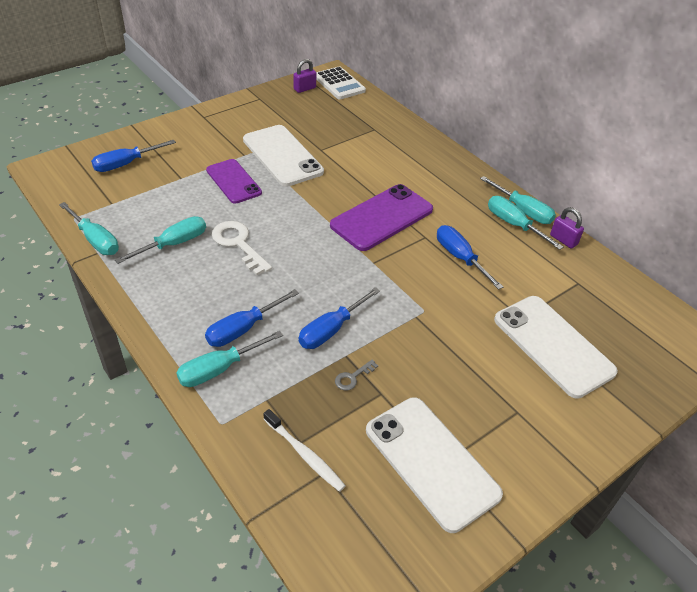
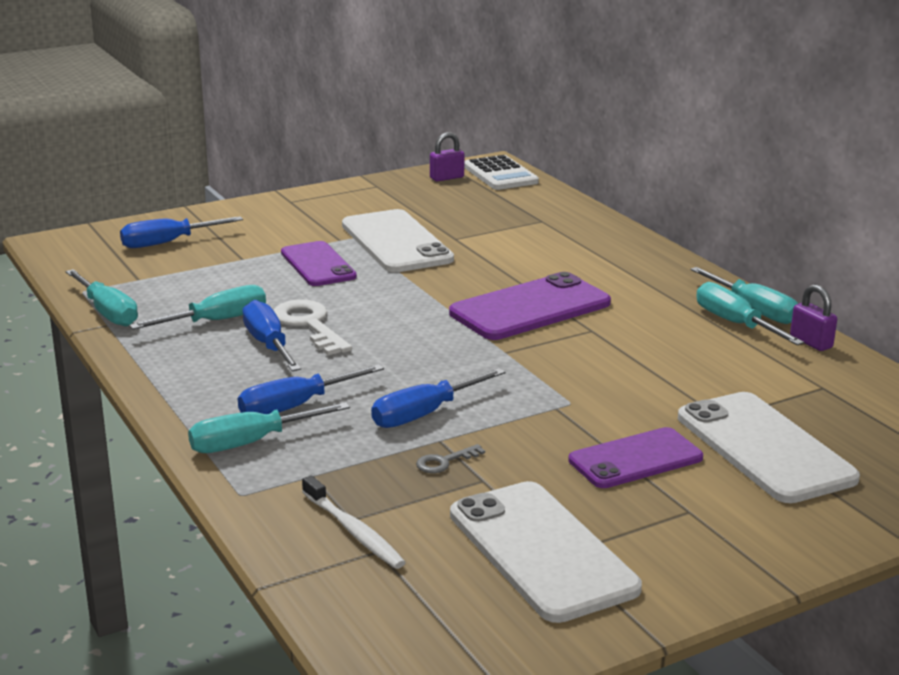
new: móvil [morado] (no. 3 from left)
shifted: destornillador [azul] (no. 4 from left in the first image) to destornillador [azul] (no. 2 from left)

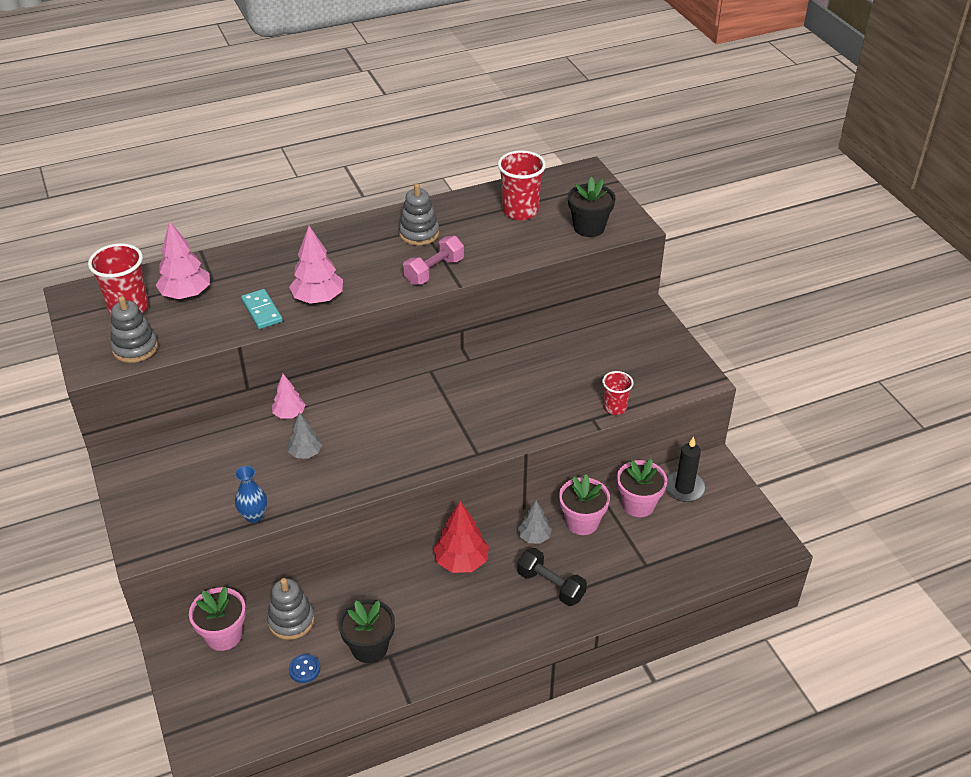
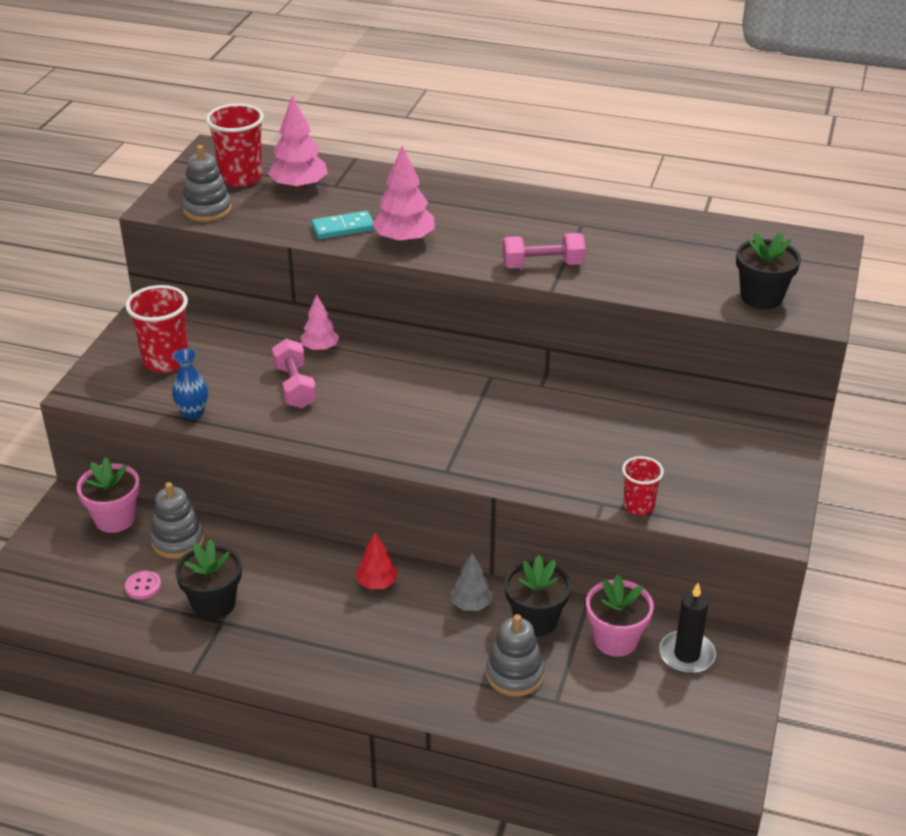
gone: mancuerna [negro]
shifted: vaso [rojo] (no. 2 from left in the first image) to vaso [rojo] (no. 1 from left); juguete apilable [gris] (no. 3 from left)
swapped: árbol [gris] (no. 1 from left) to mancuerna [rosa] (no. 1 from left)
repainted: botón [azul] to botón [rosa]; maceta [rosa] (no. 2 from left) to maceta [negro] (no. 2 from left)
rotated: ficha de dominó [turquesa] 60 degrees clockwise
scaled: árbol [rojo] x0.62

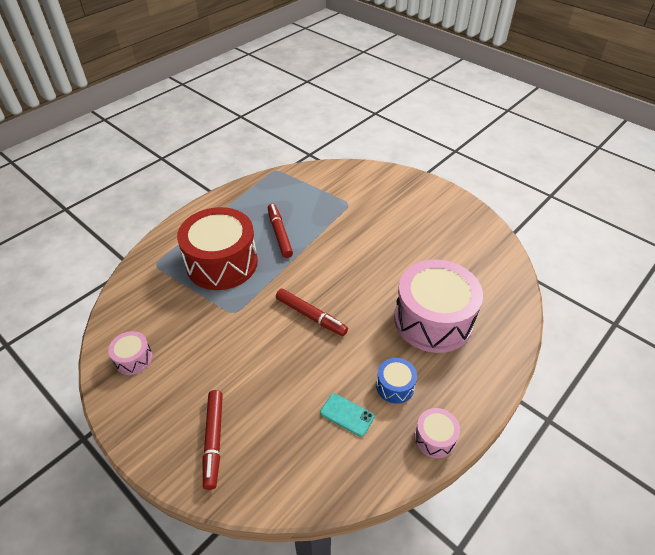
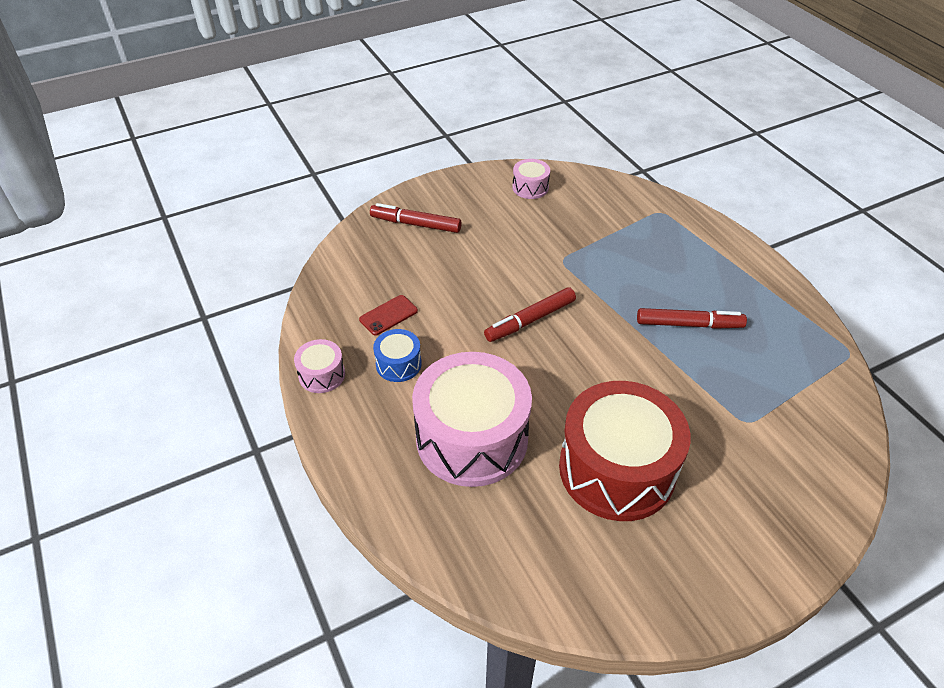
shifted: tambor [rojo]
repainted: móvil [turquesa] to móvil [rojo]

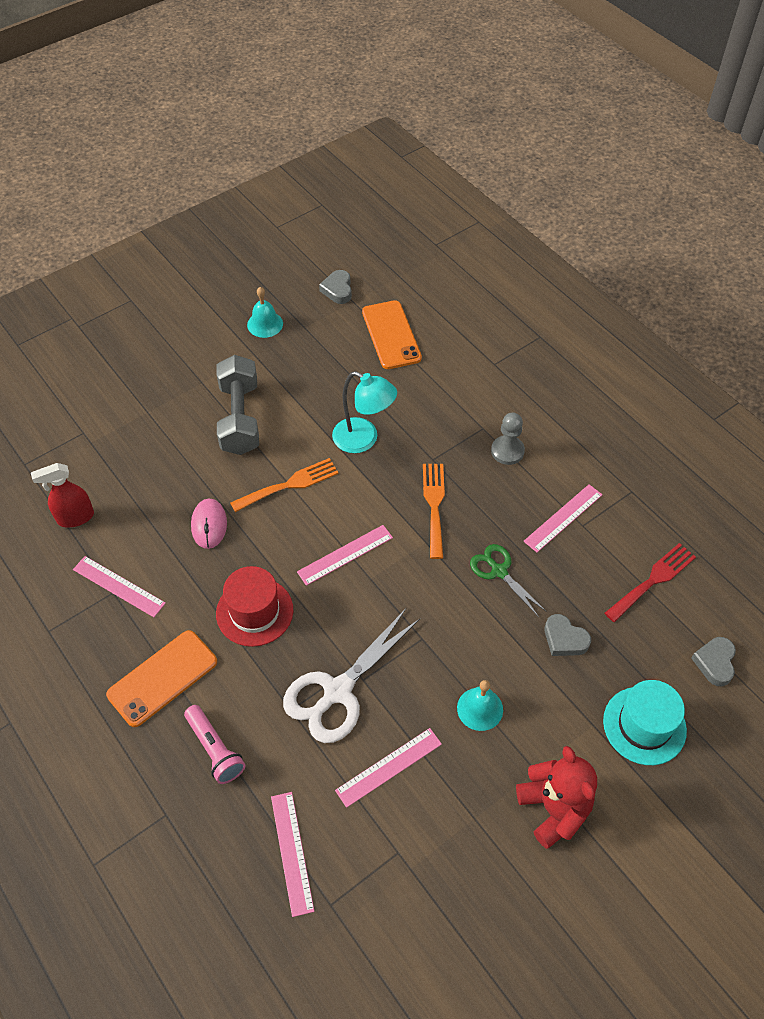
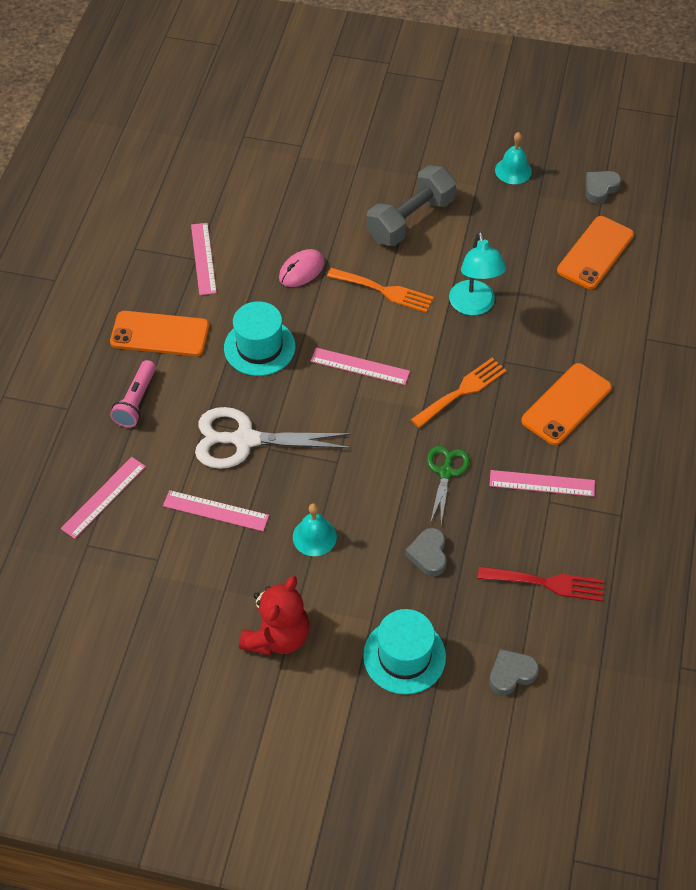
gone: pulverizador [rojo]
swapped: peón [gris] to móvil [naranja] (no. 2 from left)
repainted: sombrero [rojo] to sombrero [turquesa] (no. 1 from left)

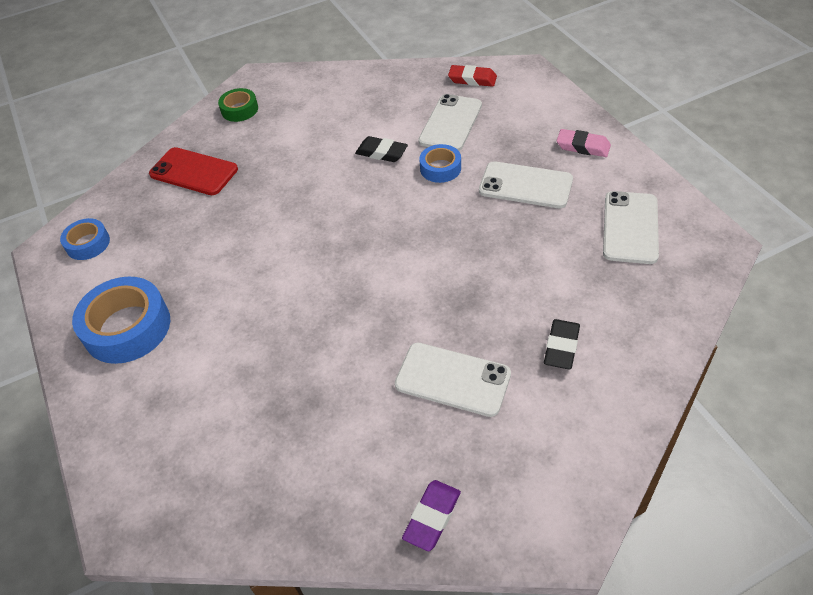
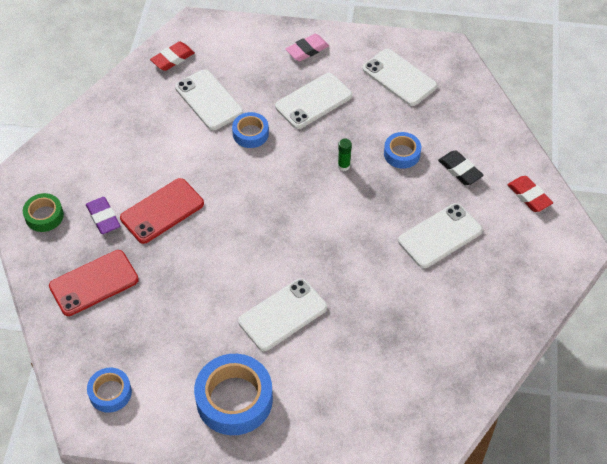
gone: goma de borrar [negro] (no. 1 from left)
new: móvil [rojo] (no. 2 from left); móvil [blanco] (no. 2 from left); barra de pegamento [verde]; cinta adhesiva [azul] (no. 4 from left); goma de borrar [rojo] (no. 2 from left)
shifted: goma de borrar [morado]

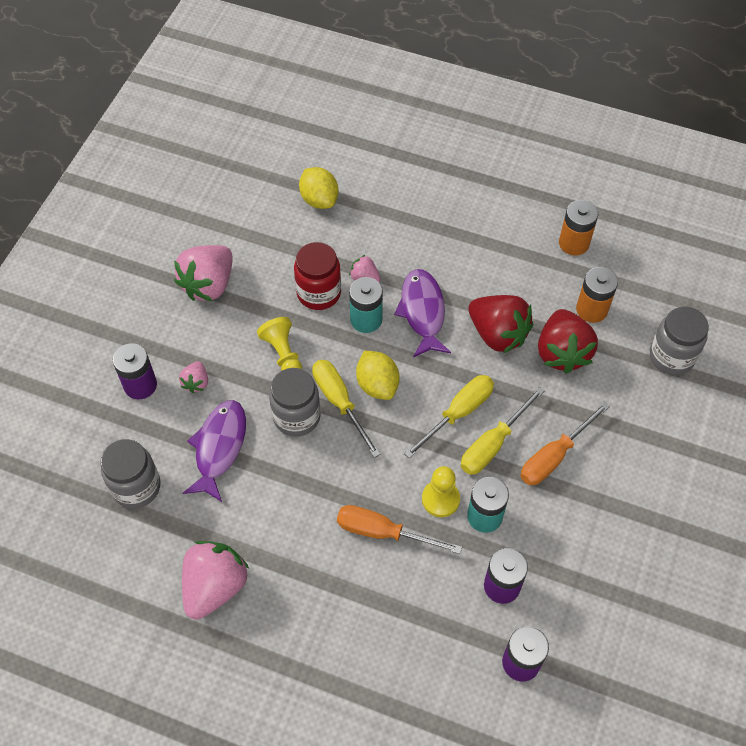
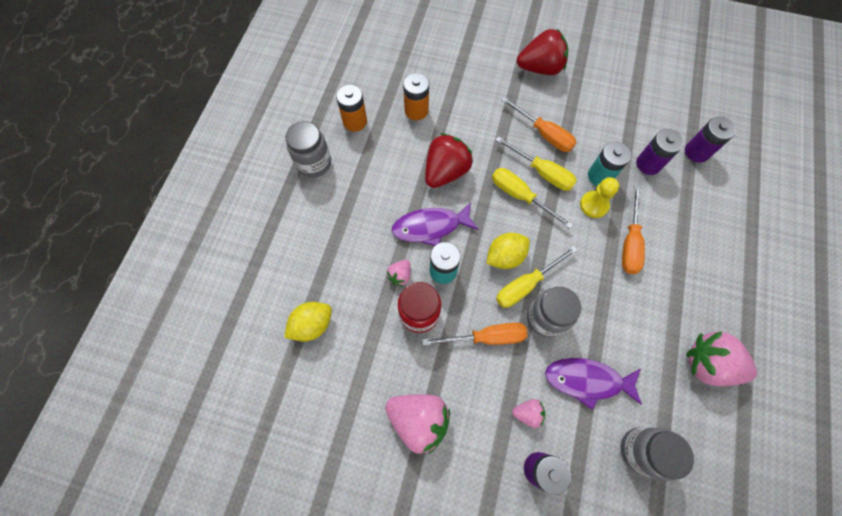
shifted: tarro [gris] (no. 3 from left in the first image) to tarro [gris] (no. 1 from left); fresa [rojo] (no. 2 from left)
swapped: peón [amarillo] (no. 1 from left) to destornillador [naranja] (no. 1 from left)

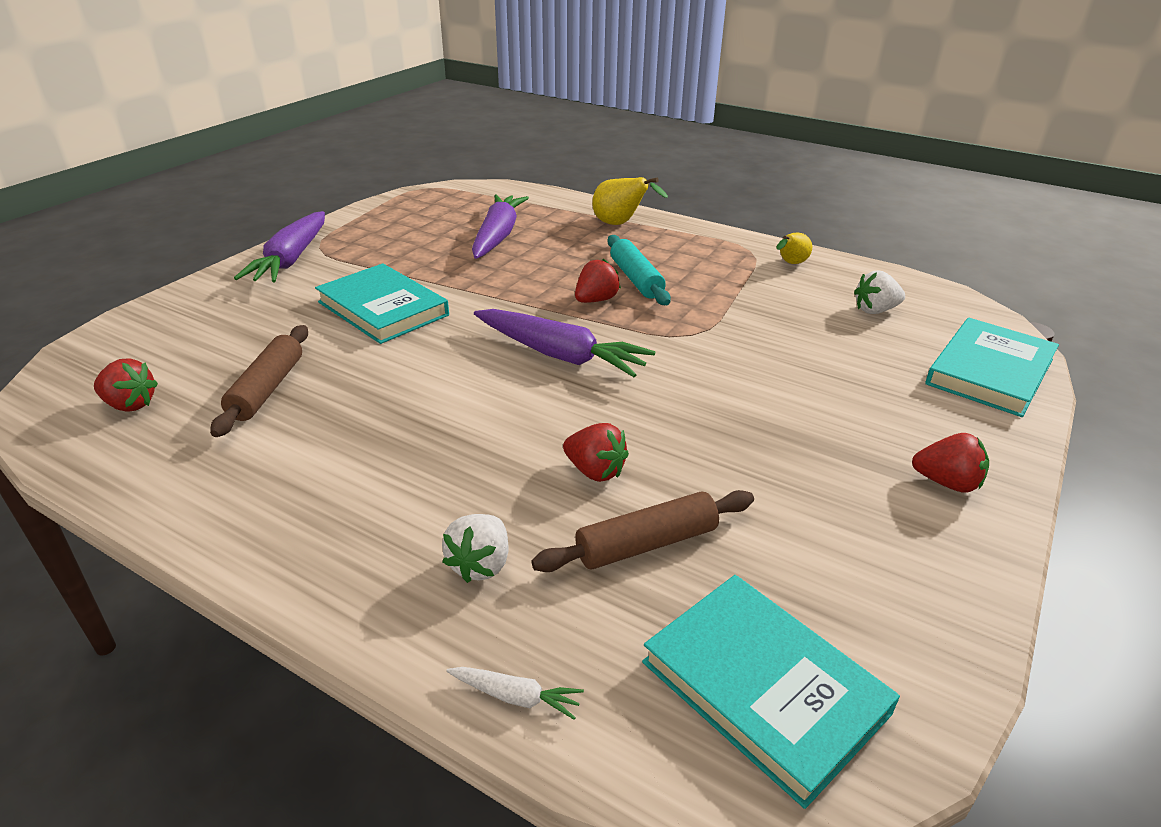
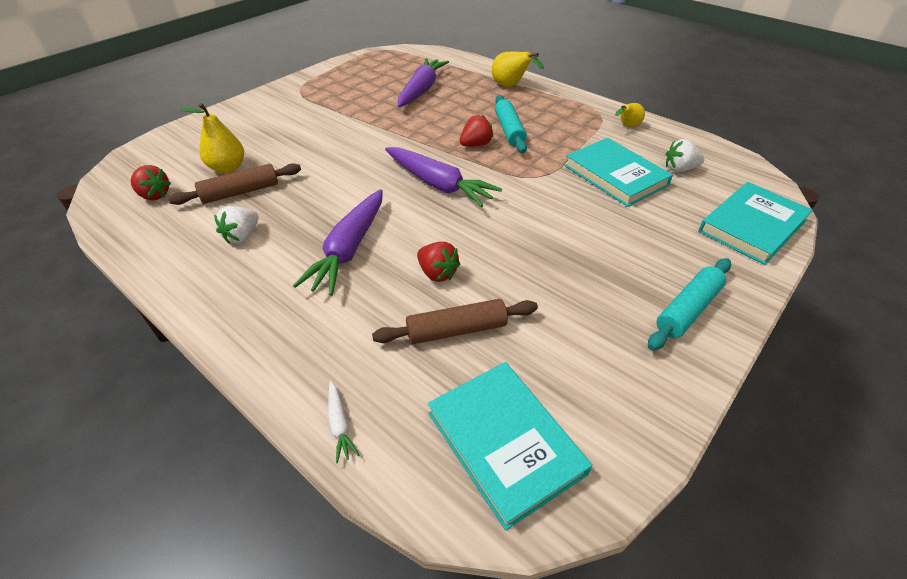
new: pera [amarillo] (no. 1 from left)
shifted: fresa [blanco] (no. 1 from left); zanahoria [morado] (no. 1 from left); libro [turquesa] (no. 1 from left in the first image) to libro [turquesa] (no. 2 from left)
swapped: fresa [rojo] (no. 4 from left) to rodillo [turquesa] (no. 2 from left)
rotated: rodillo [marrón] (no. 1 from left) 45 degrees clockwise; zanahoria [blanco] 45 degrees clockwise

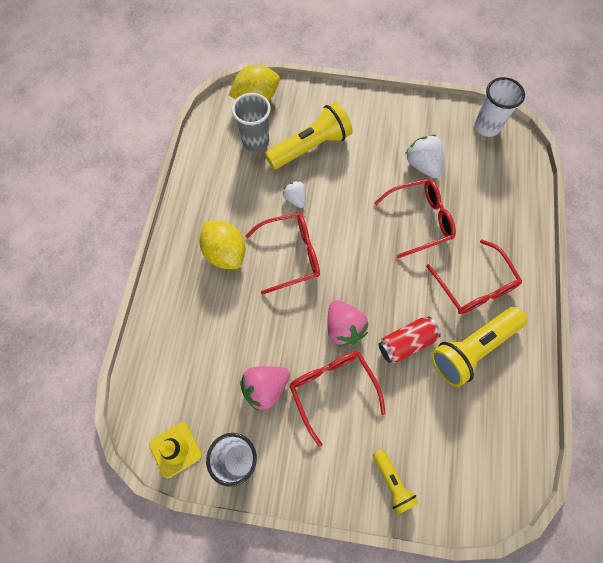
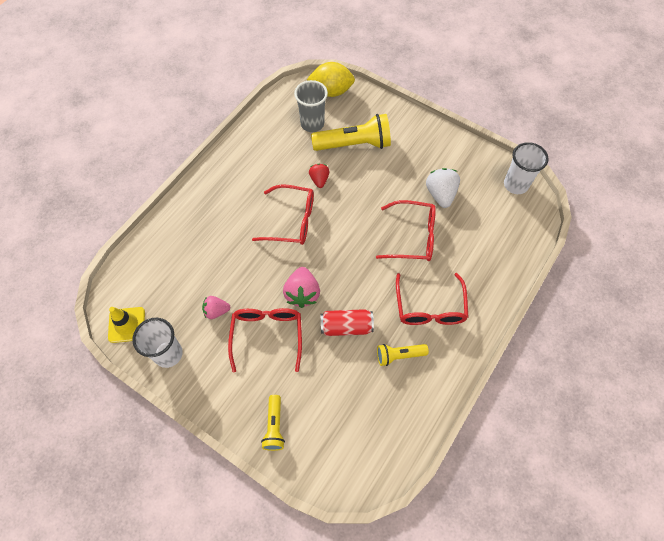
gone: limón [amarillo] (no. 1 from left)
repainted: fresa [blanco] (no. 1 from left) to fresa [rojo]
scaled: fresa [rosa] (no. 1 from left) x0.63; lámpara de mano [amarillo] (no. 3 from left) x0.54

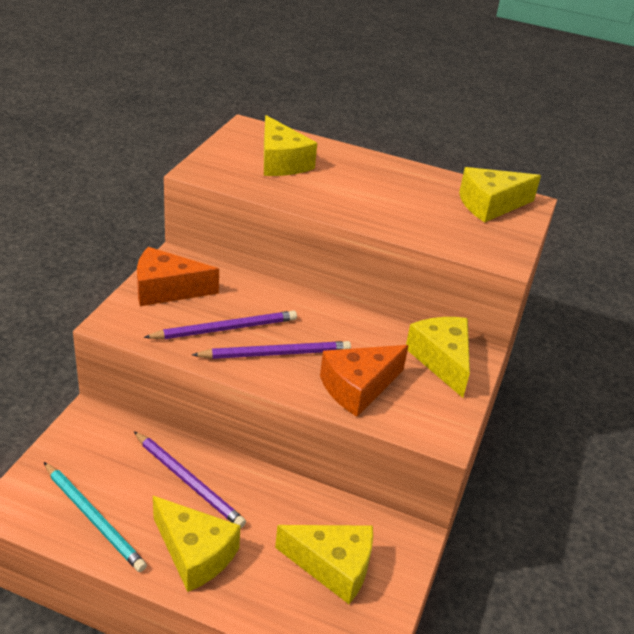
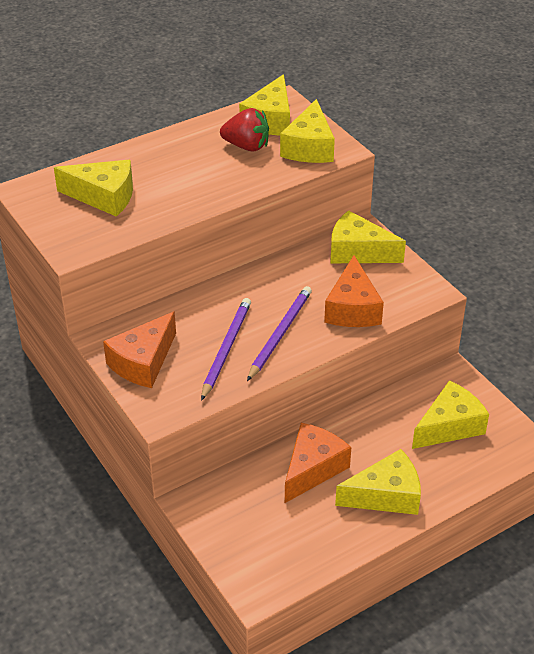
gone: lápiz [turquesa]
new: fresa [rojo]; queso [amarillo] (no. 3 from left)
swapped: lápiz [morado] (no. 1 from left) to queso [naranja] (no. 2 from left)

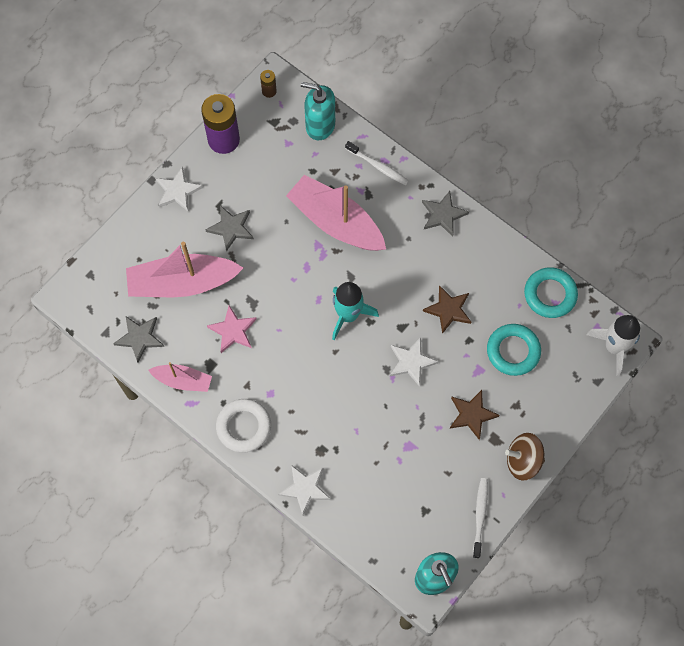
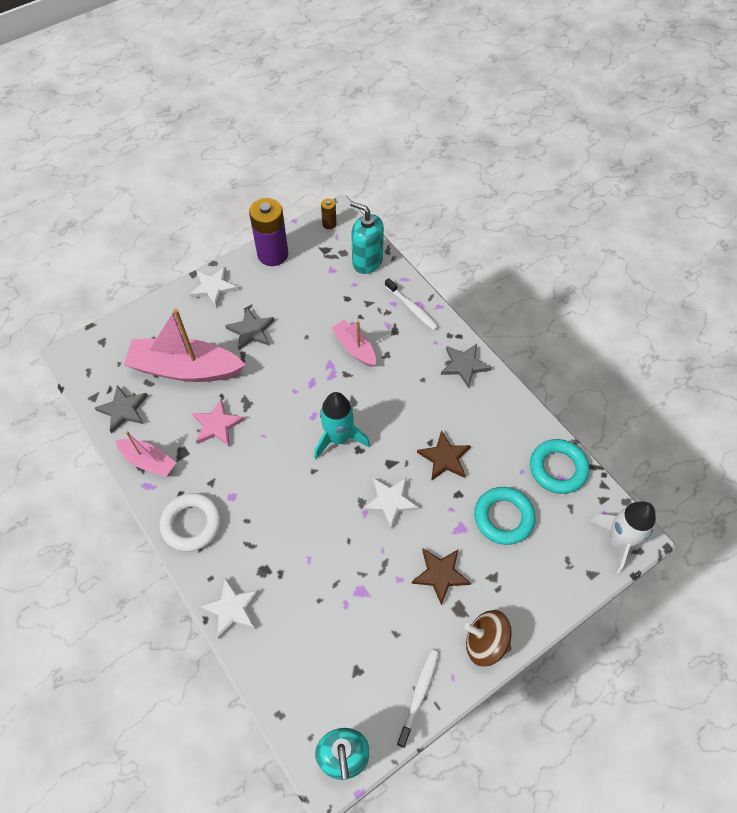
scaled: barco [rosa] (no. 3 from left) x0.54

